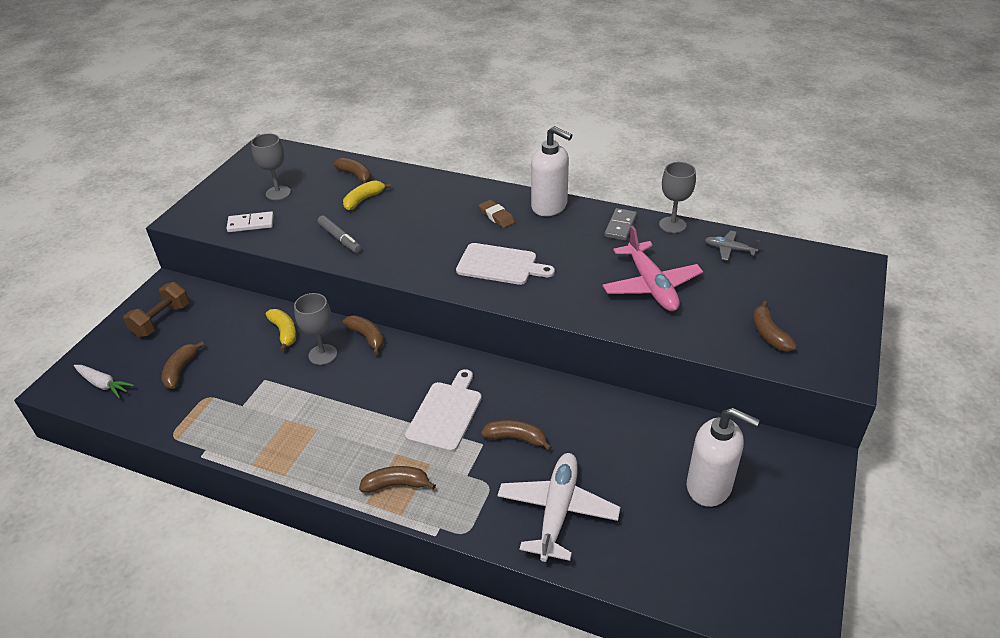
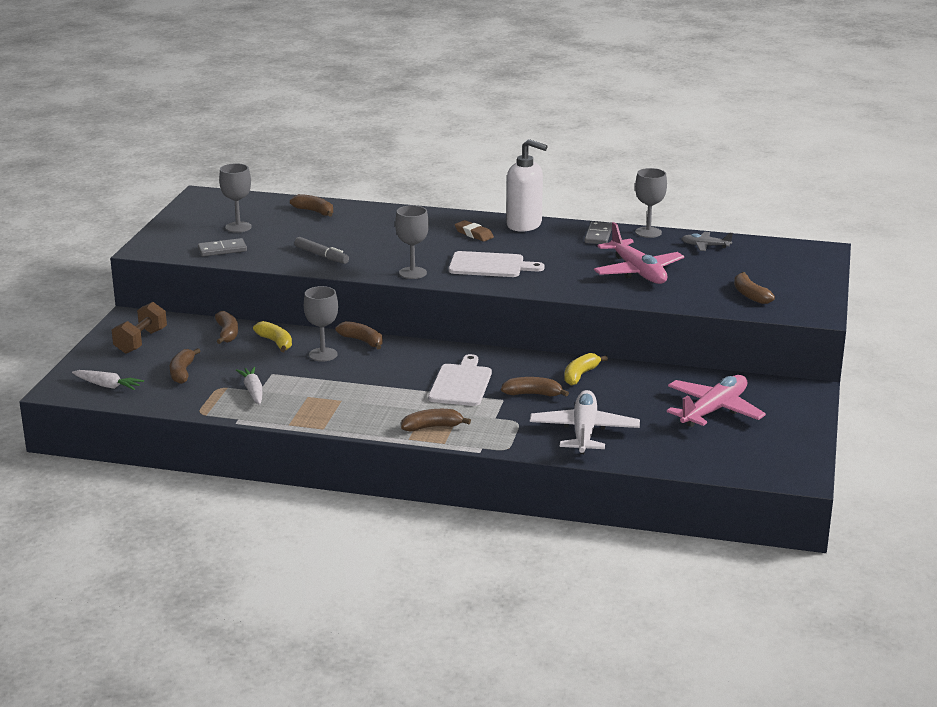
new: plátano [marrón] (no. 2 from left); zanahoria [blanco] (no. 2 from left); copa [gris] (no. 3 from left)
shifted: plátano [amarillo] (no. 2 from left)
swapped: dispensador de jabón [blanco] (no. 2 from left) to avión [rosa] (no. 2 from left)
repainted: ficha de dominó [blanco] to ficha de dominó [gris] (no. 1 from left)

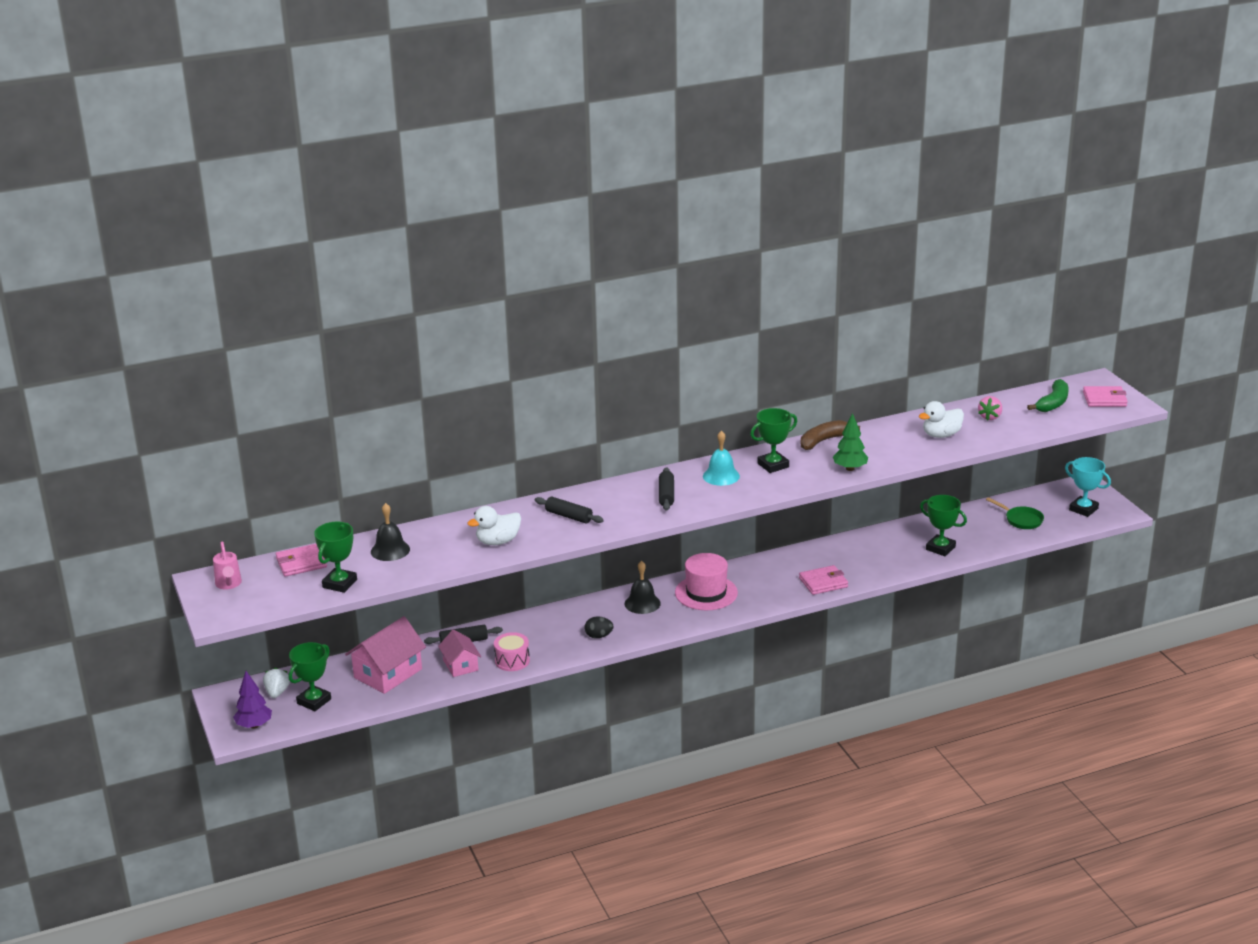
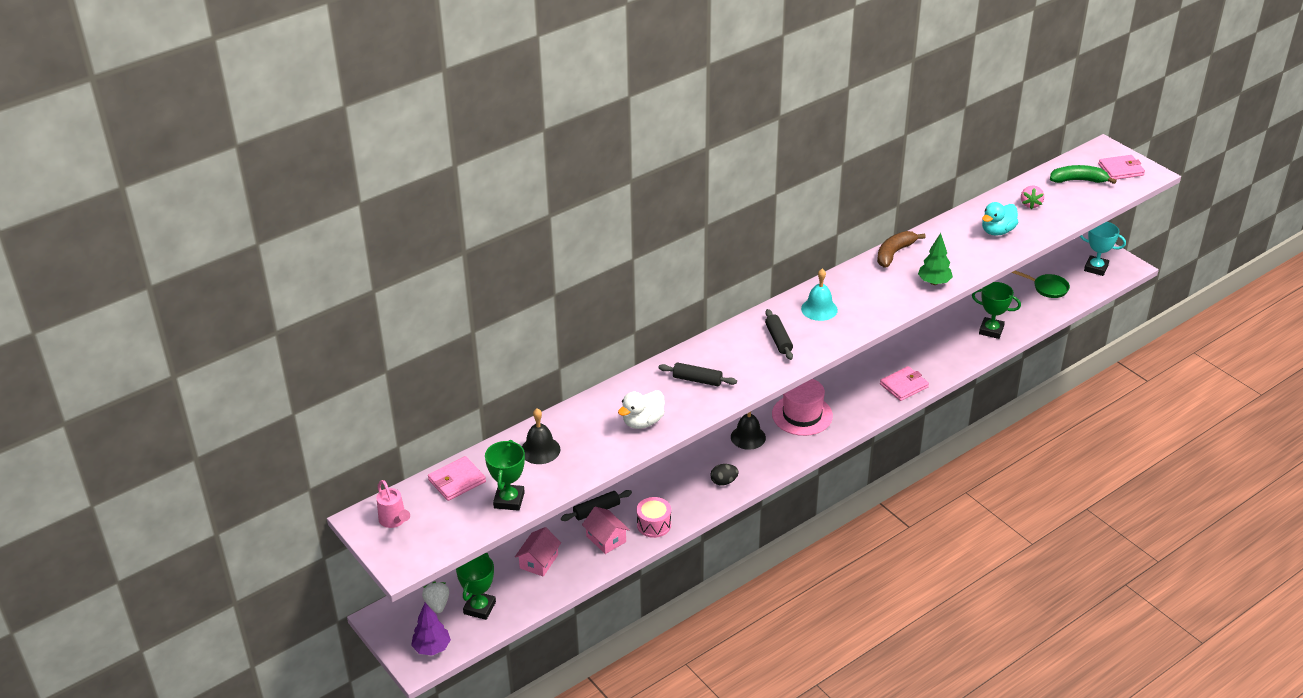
gone: trofeo [verde] (no. 3 from left)
repainted: pato [blanco] (no. 2 from left) to pato [turquesa]
rotated: plátano [verde] 105 degrees counterclockwise
scaled: casa [rosa] (no. 1 from left) x0.61

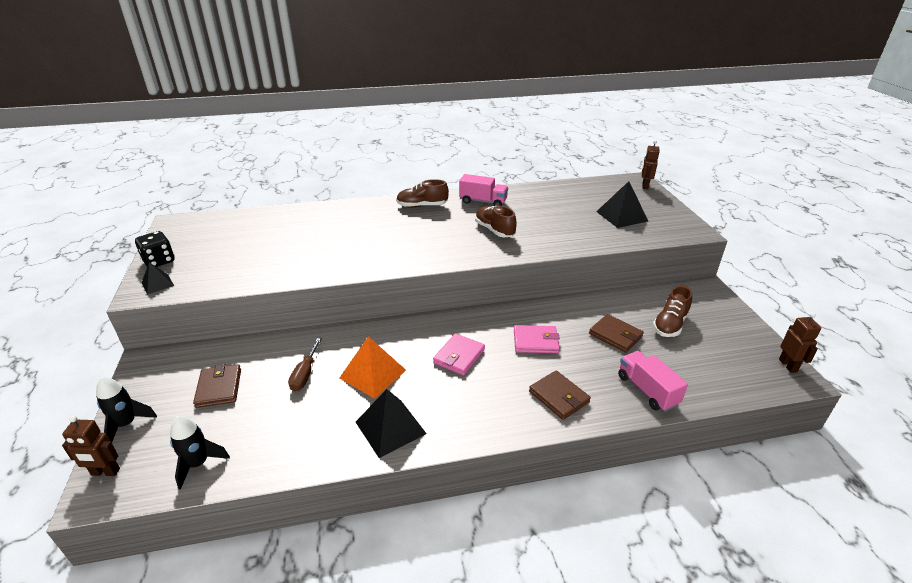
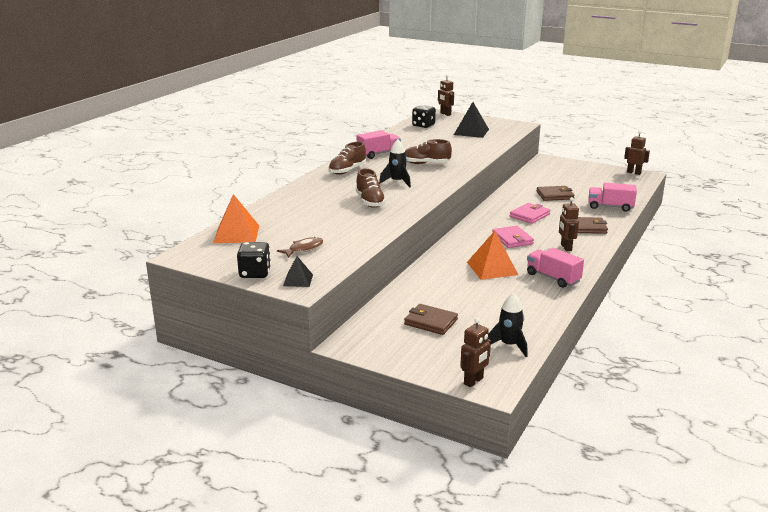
gone: destornillador [marrón]
new: pirámide [naranja] (no. 1 from left); pez [marrón]; dado [negro] (no. 2 from left); robot [marrón] (no. 3 from left)
shifted: zapato [marrón] (no. 3 from left in the first image) to zapato [marrón] (no. 2 from left); cohete [negro] (no. 1 from left)
swapped: pirámide [negro] (no. 2 from left) to camión [rosa] (no. 2 from left)

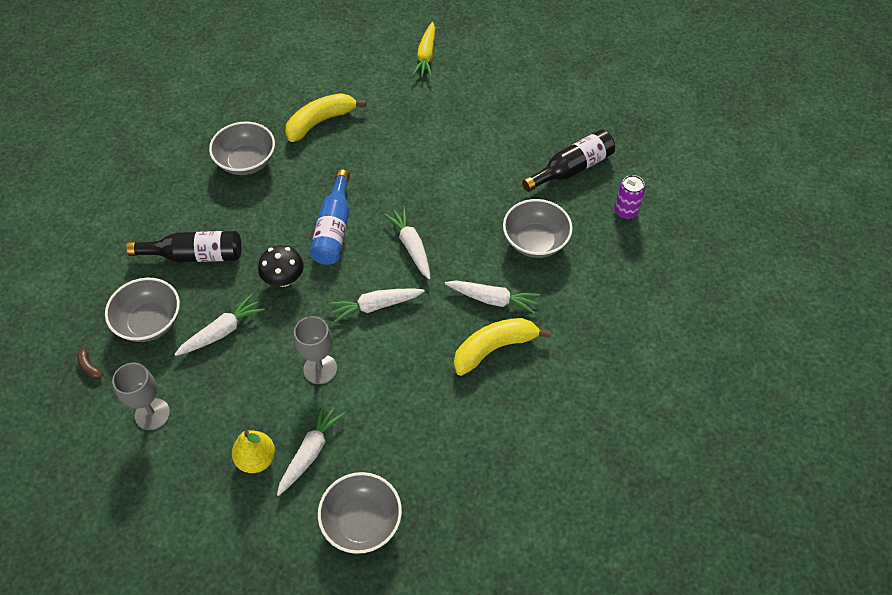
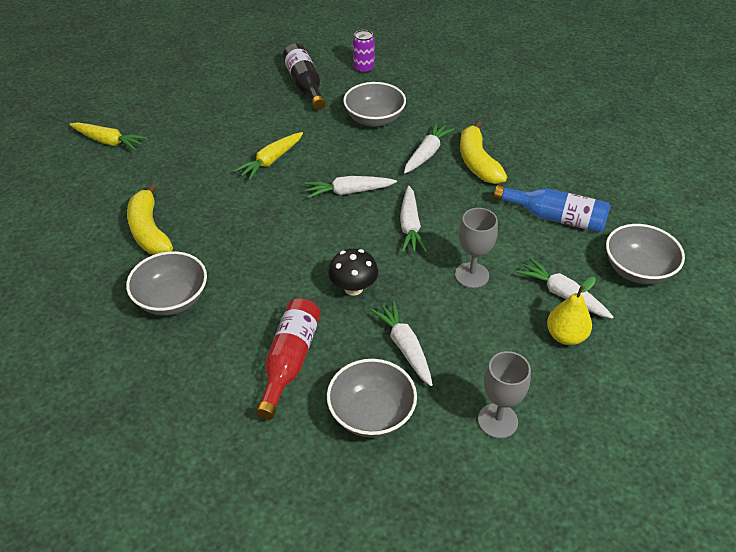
gone: plátano [marrón]
new: zanahoria [amarillo] (no. 2 from left)
shifted: botella [azul]
repainted: botella [negro] (no. 1 from left) to botella [rojo]

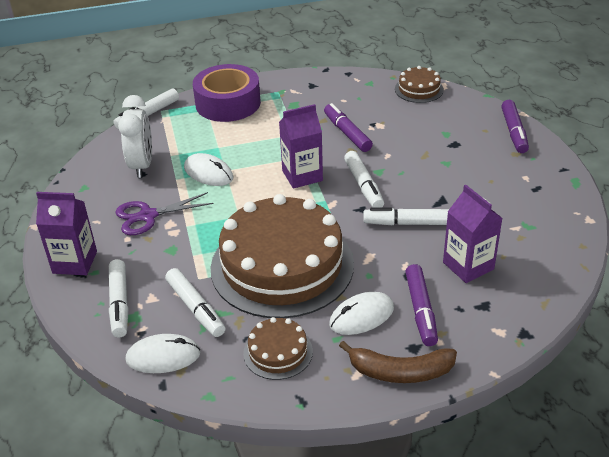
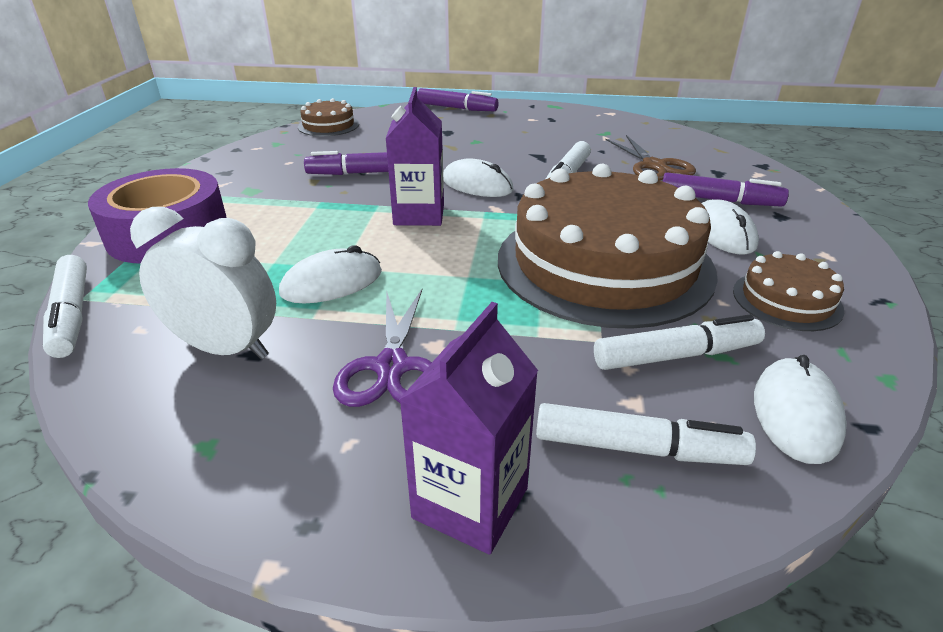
gone: plátano [marrón]
swapped: rotulador [blanco] (no. 4 from left) to ratón [blanco] (no. 2 from left); cartón de leche [morado] (no. 3 from left) to tijeras [marrón]

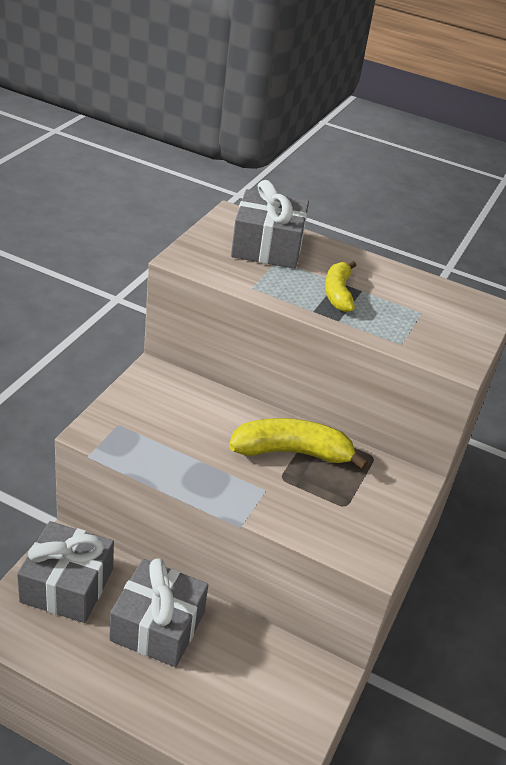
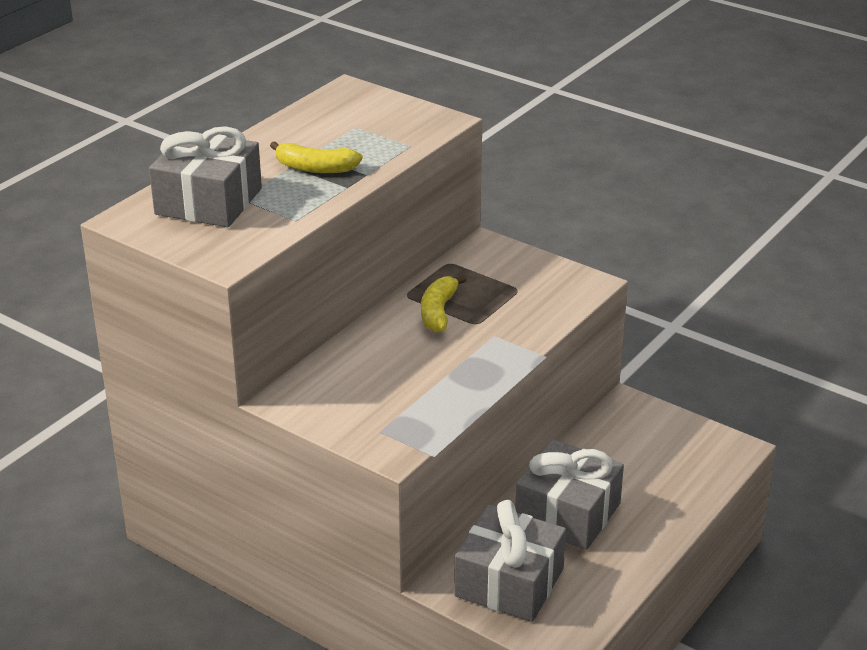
scaled: plátano [amarillo] (no. 1 from left in the first image) x0.63

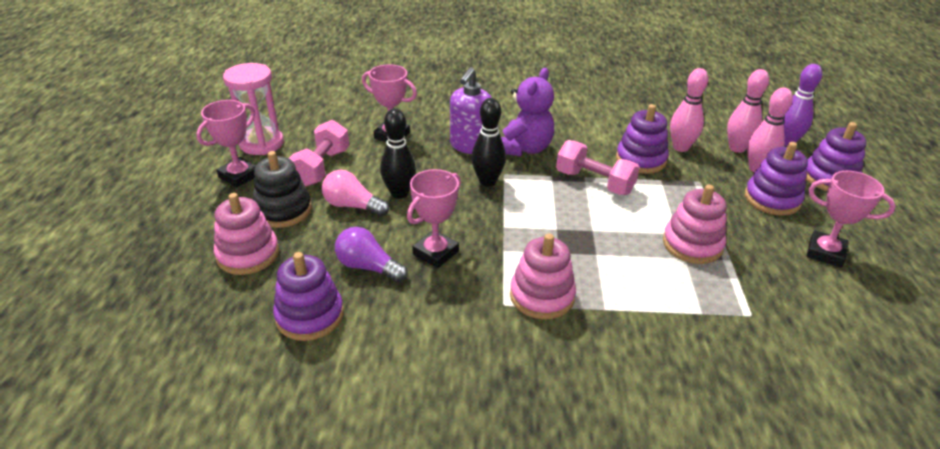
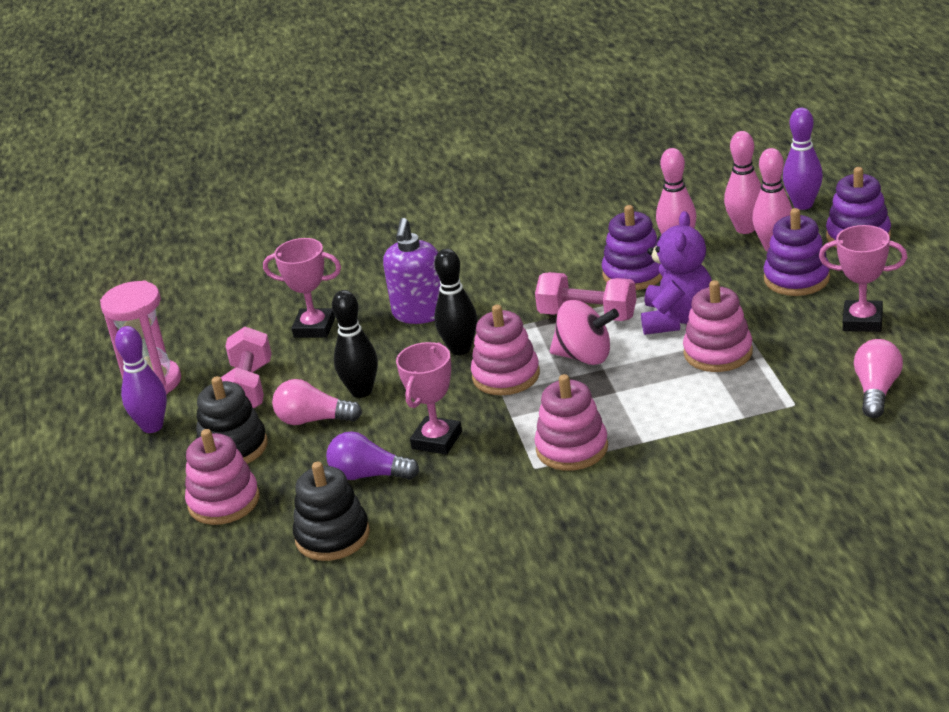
new: juguete apilable [rosa] (no. 2 from left); peonza [rosa]; bombilla [rosa] (no. 2 from left)
shifted: osito [morado]
swapped: trofeo [rosa] (no. 1 from left) to bolo [morado] (no. 1 from left)
repainted: juguete apilable [morado] (no. 1 from left) to juguete apilable [negro] (no. 2 from left)

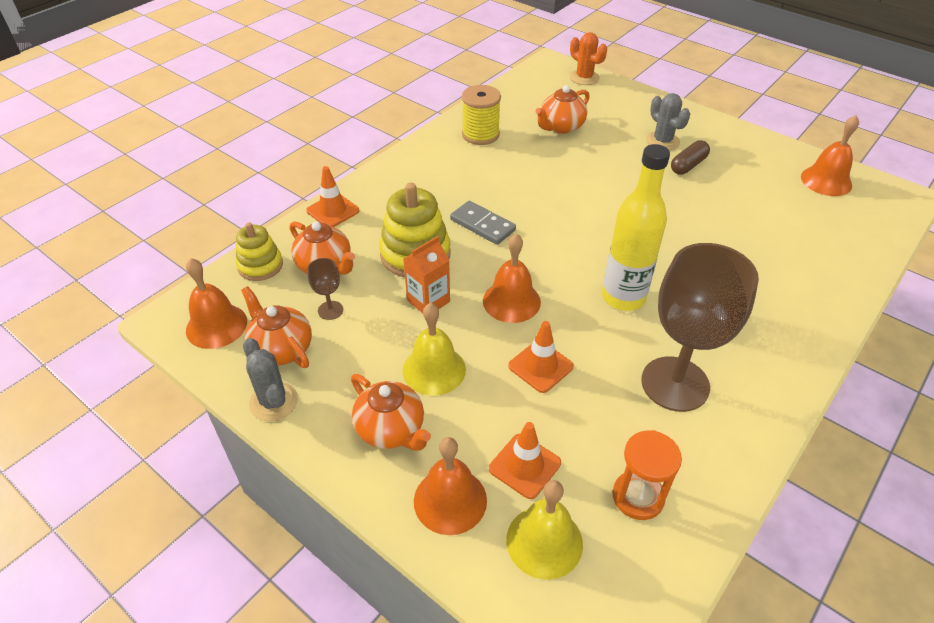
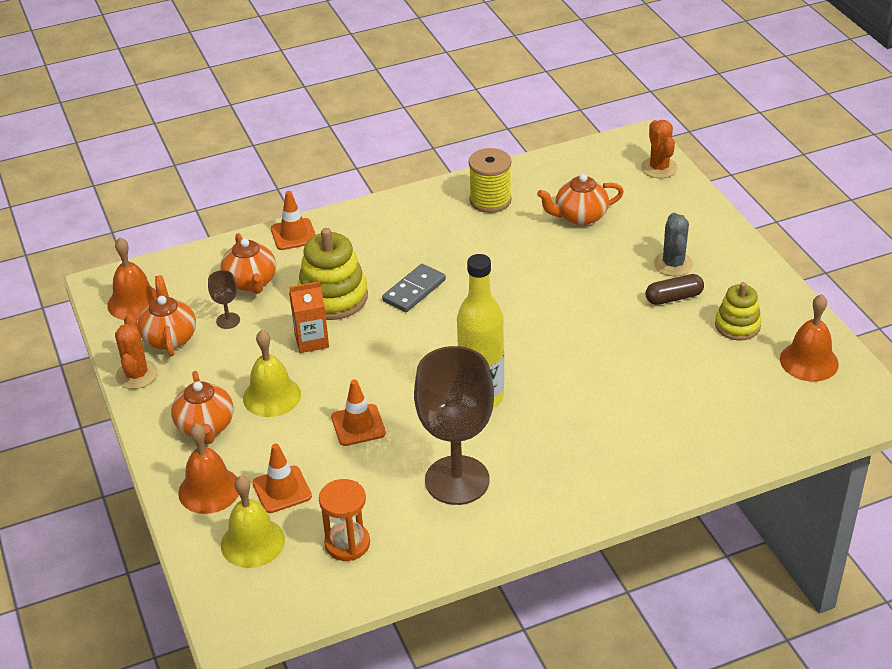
gone: campana [naranja] (no. 3 from left)
shifted: juguete apilable [amarillo] (no. 1 from left in the first image) to juguete apilable [amarillo] (no. 2 from left)
repainted: cactus [gris] (no. 1 from left) to cactus [naranja] (no. 1 from left)
rotated: ficha de dominó [gris] 60 degrees clockwise

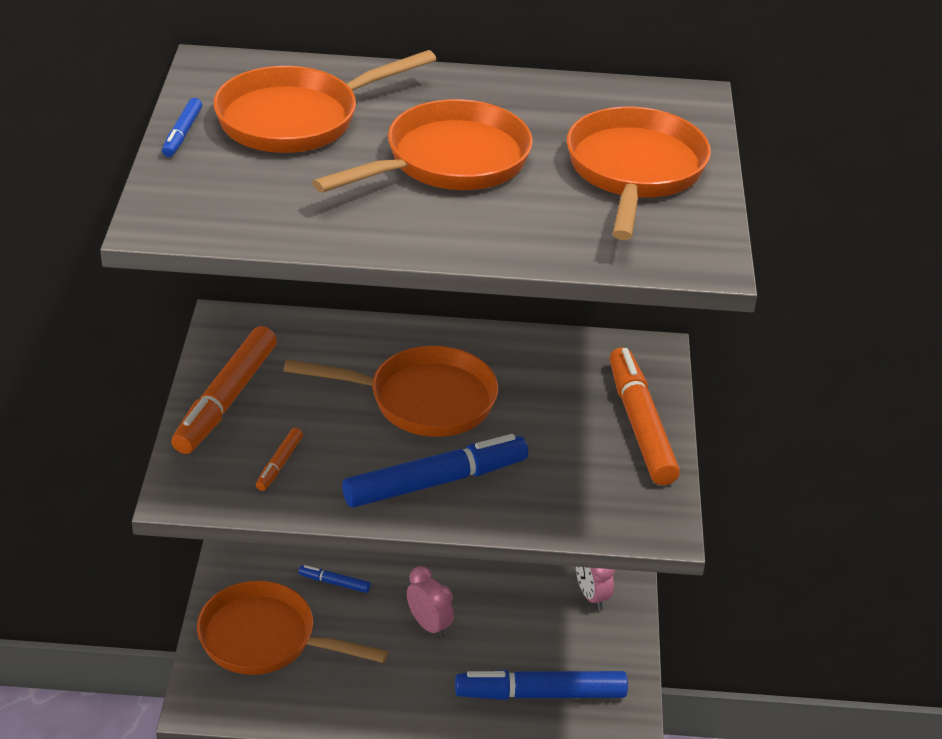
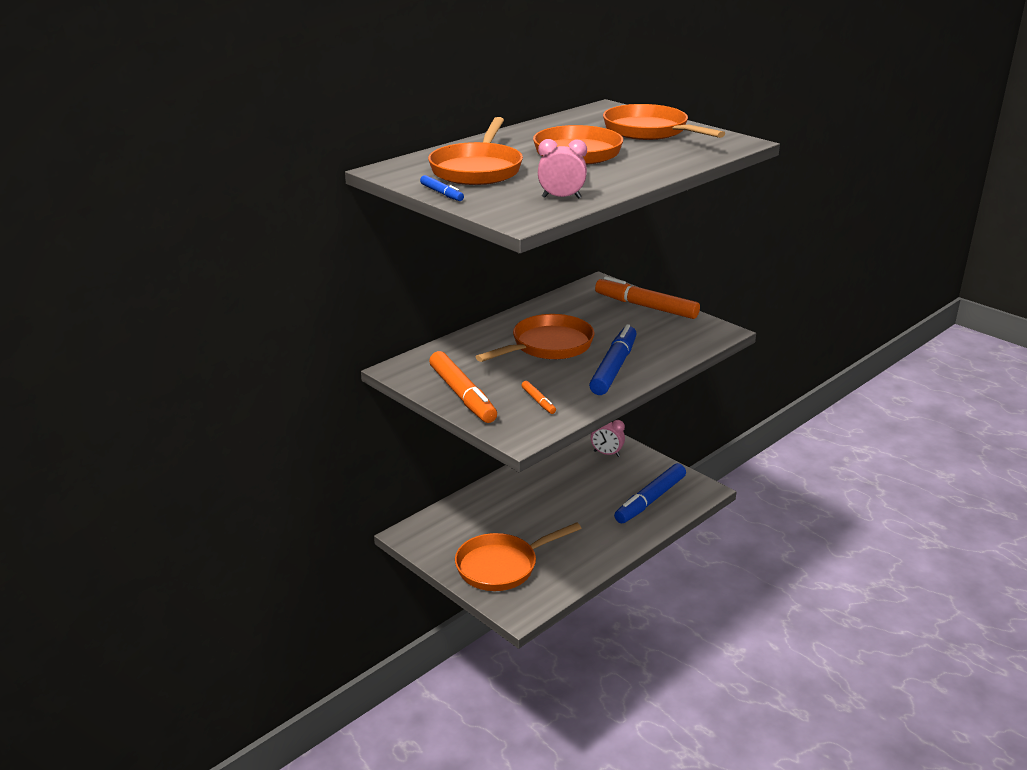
gone: rotulador [azul] (no. 2 from left)
shifted: despertador [rosa] (no. 1 from left)

